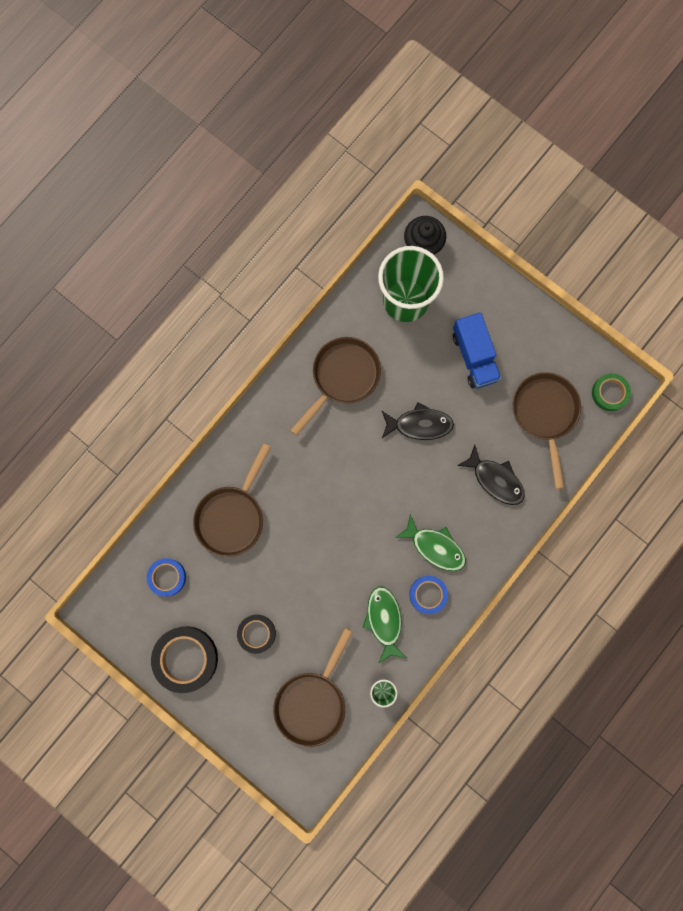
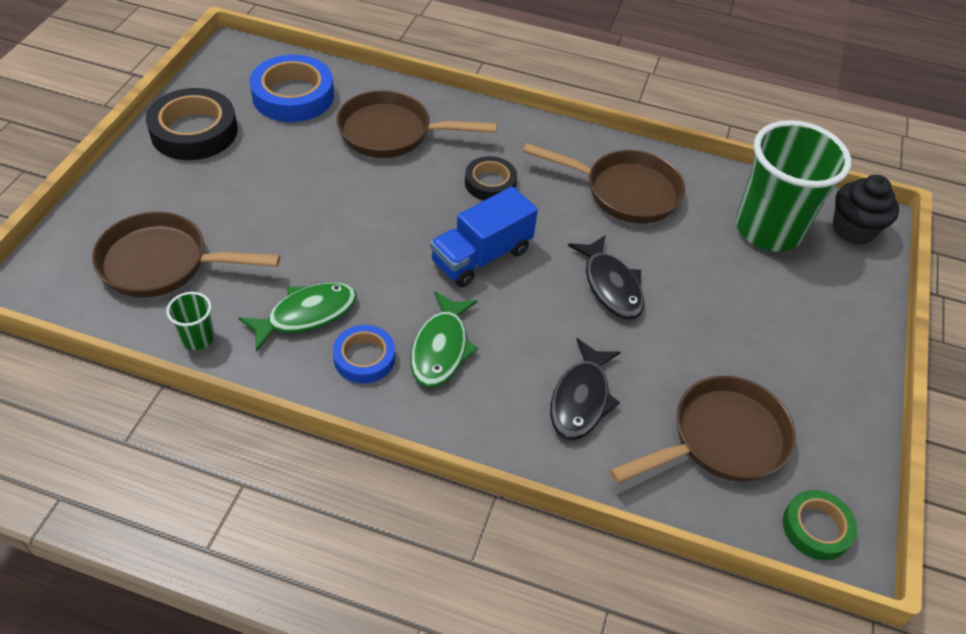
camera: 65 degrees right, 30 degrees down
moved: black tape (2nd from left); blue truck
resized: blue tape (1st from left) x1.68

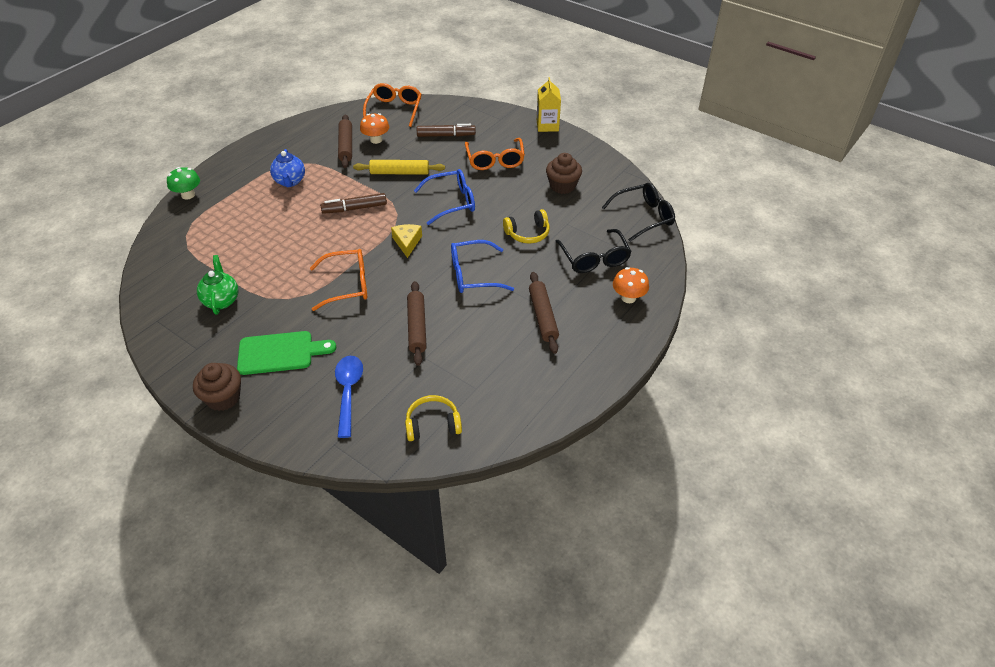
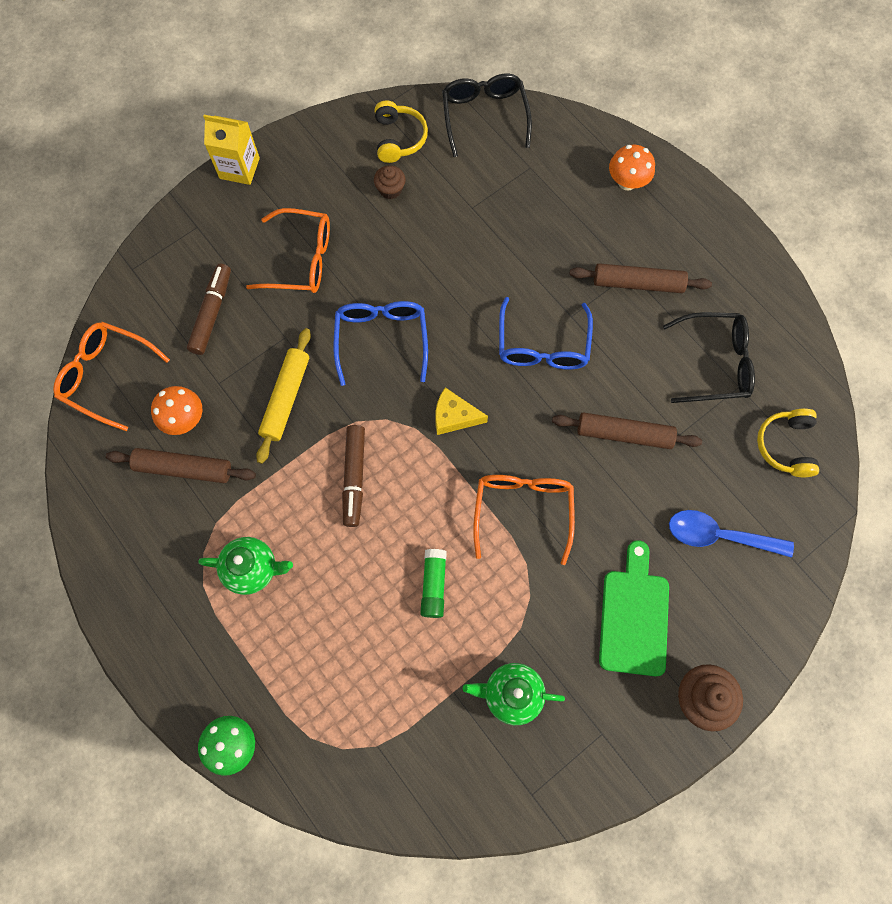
camera: 75 degrees left, 25 degrees up
added: green glue stick
moved: yellow headphones (2nd from left in the first image) to yellow headphones (1st from left); black glasses (1st from left in the first image) to black glasses (2nd from left)
recoloured: blue teapot to green teapot (1st from left)
resized: brown cupcake (2nd from left in the first image) x0.61

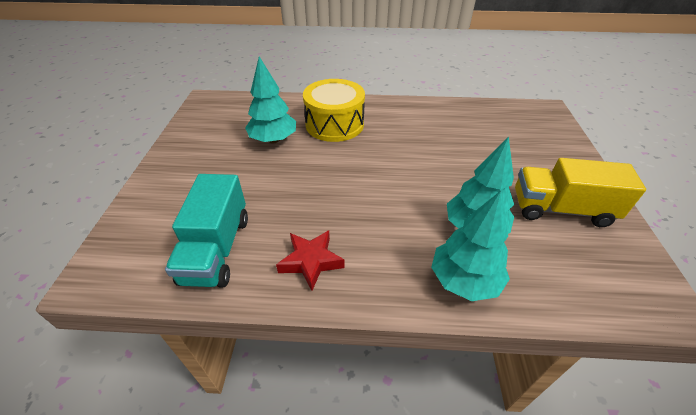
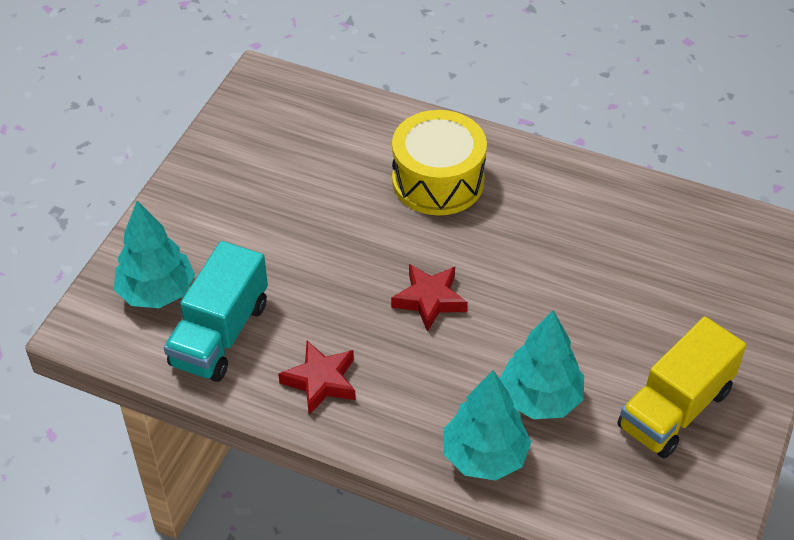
camera: 20 degrees right, 5 degrees up
added: red star (2nd from left)
moved: turquoise tree (1st from left)
turned: yellow truck 75 degrees counterclockwise

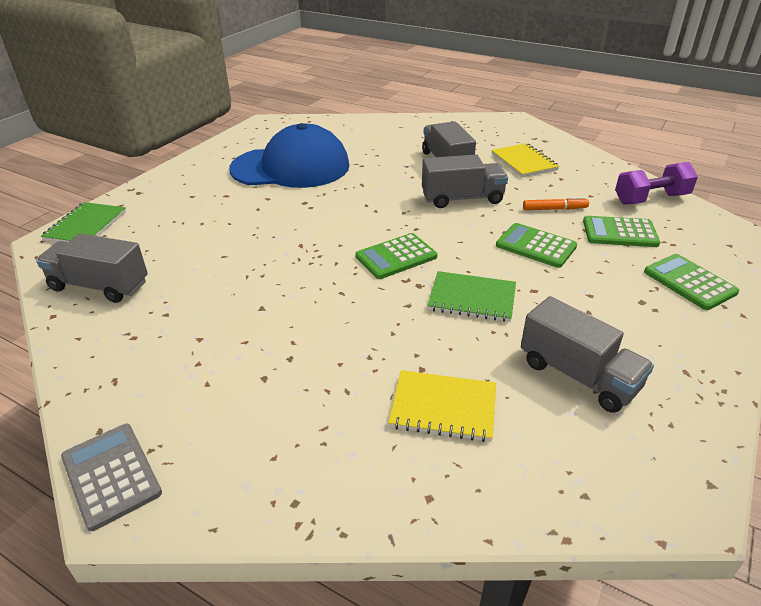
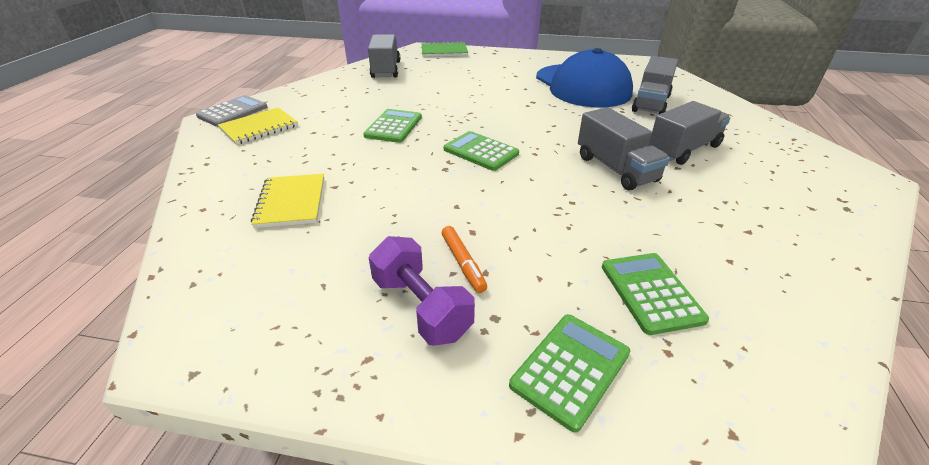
camera: 70 degrees right, 0 degrees up
removed: green notebook (2nd from left)
moved: yellow notebook (2nd from left in the first image) to yellow notebook (1st from left); green calculator (2nd from left in the first image) to green calculator (1st from left); grey truck (4th from left in the first image) to grey truck (3rd from left); orange marker; purple dumbbell

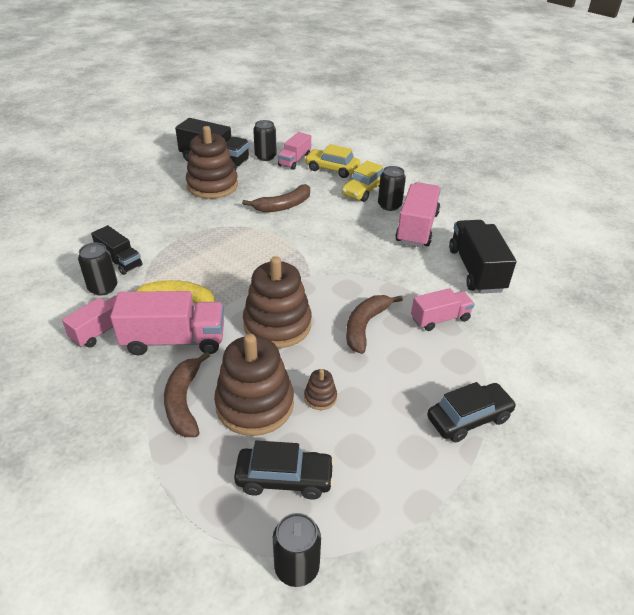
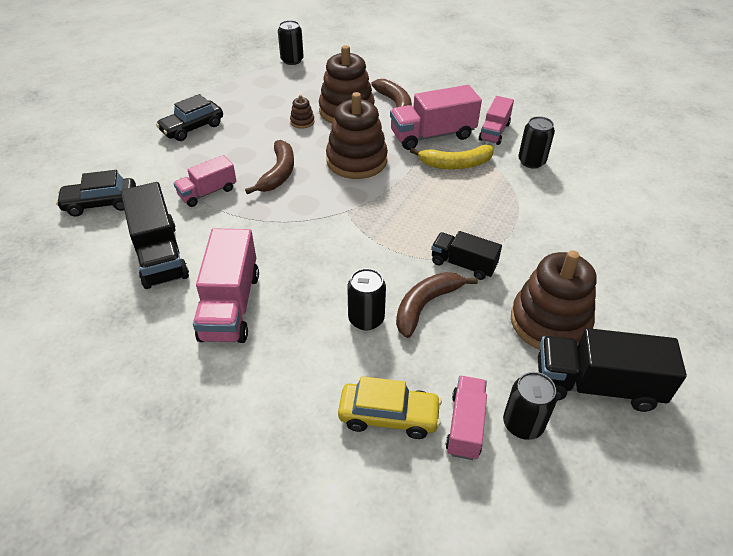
camera: 165 degrees right, 5 degrees up
removed: yellow car (2nd from left)
moved: black truck (1st from left in the first image) to black truck (2nd from left); black car (1st from left); black can (4th from left in the first image) to black can (2nd from left)

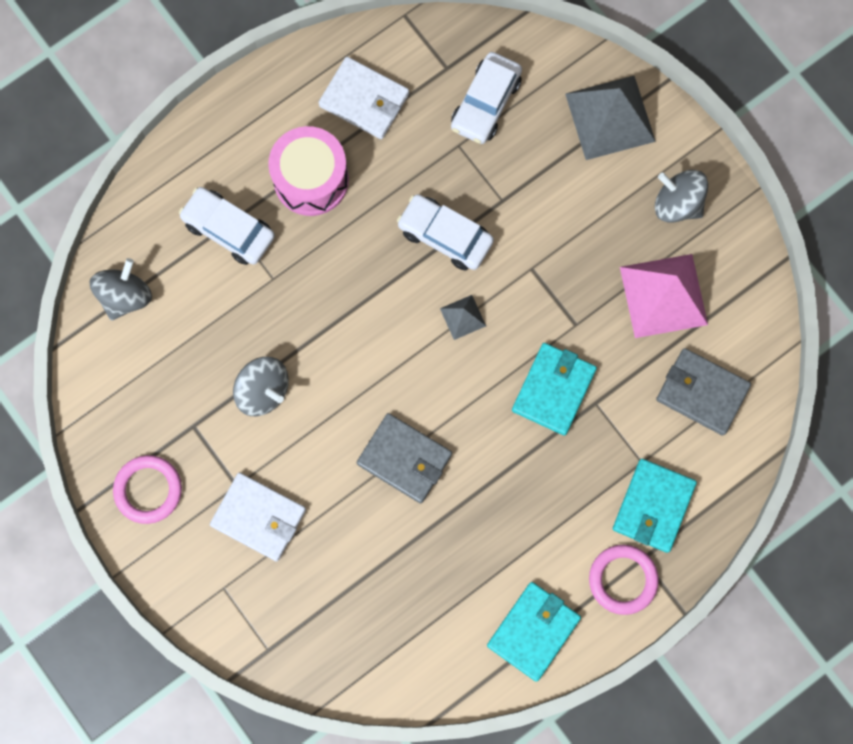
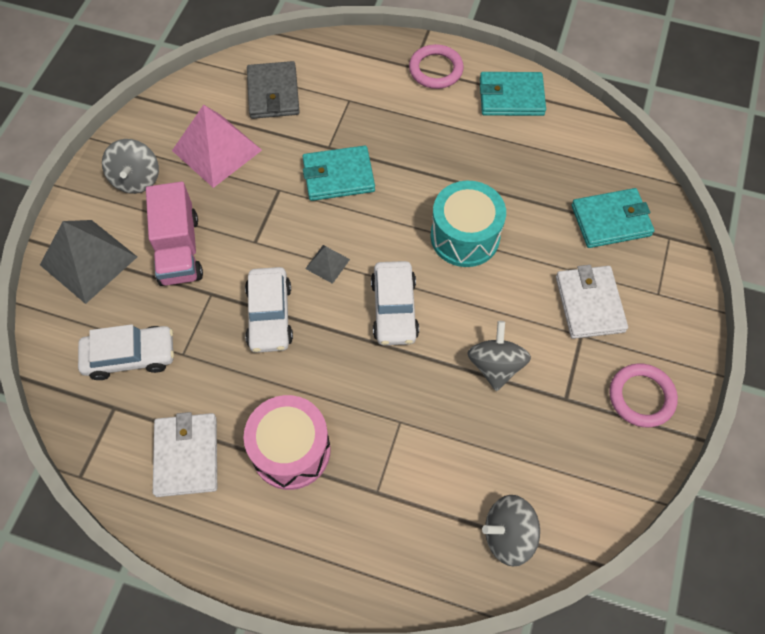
camera: 125 degrees left, 15 degrees down
added: pink truck
moved: white car (1st from left in the first image) to white car (3rd from left); turquoise wallet (3rd from left)
replaced: grey wallet (1st from left) to turquoise drum

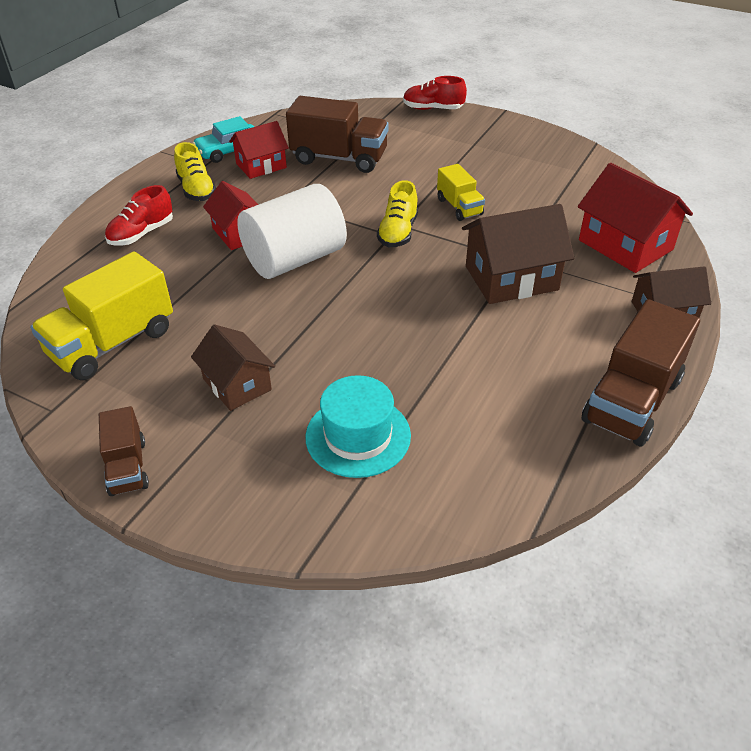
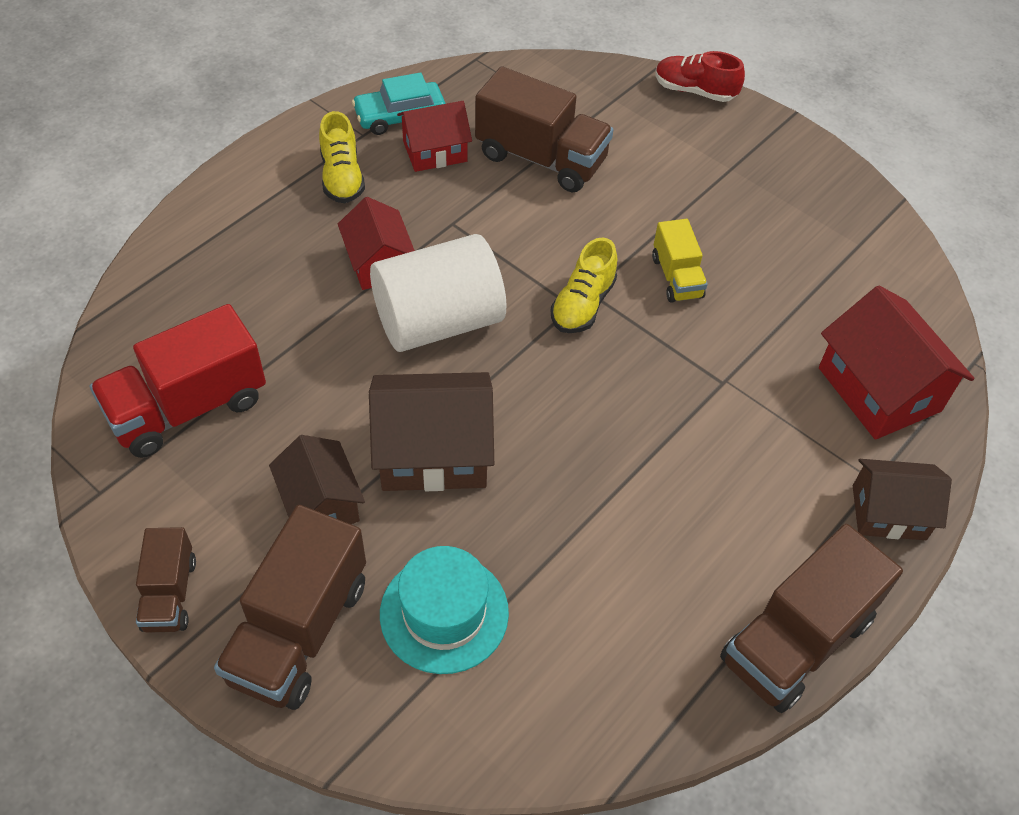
camera: 10 degrees right, 10 degrees up
removed: red shoe (1st from left)
added: brown truck (2nd from left)
moved: brown house (2nd from left)
recoloured: yellow truck (1st from left) to red truck

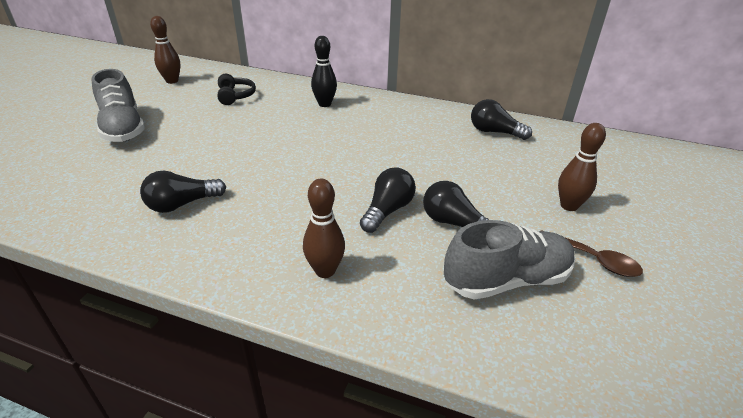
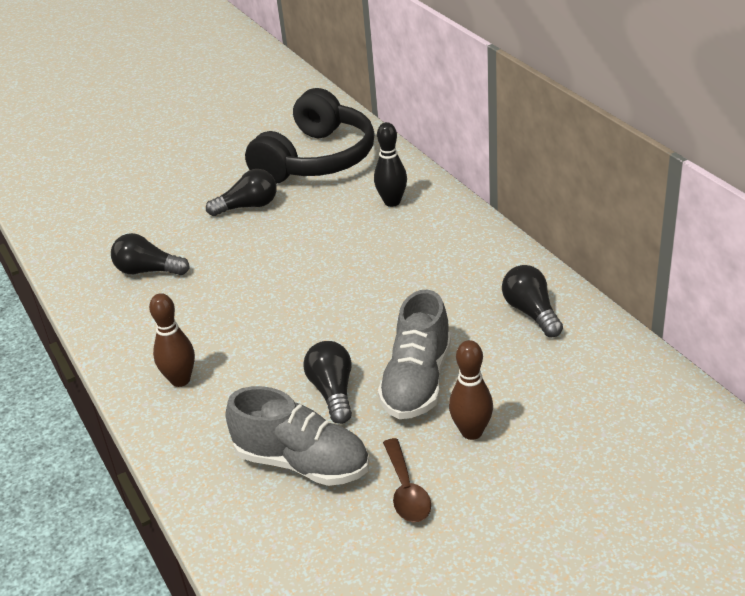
camera: 45 degrees right, 0 degrees up
removed: brown bowling pin (1st from left)
moved: grey shoe (1st from left in the first image) to grey shoe (2nd from left); black light bulb (2nd from left)
resized: black headphones x2.31

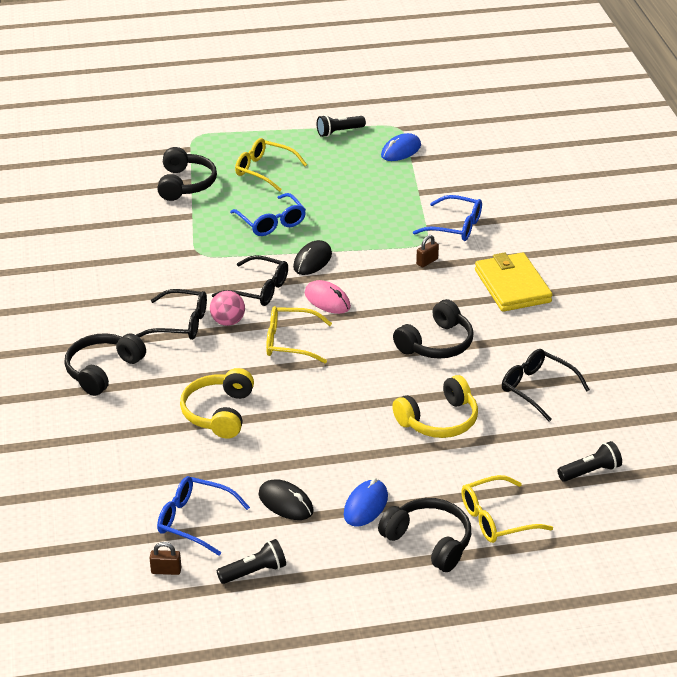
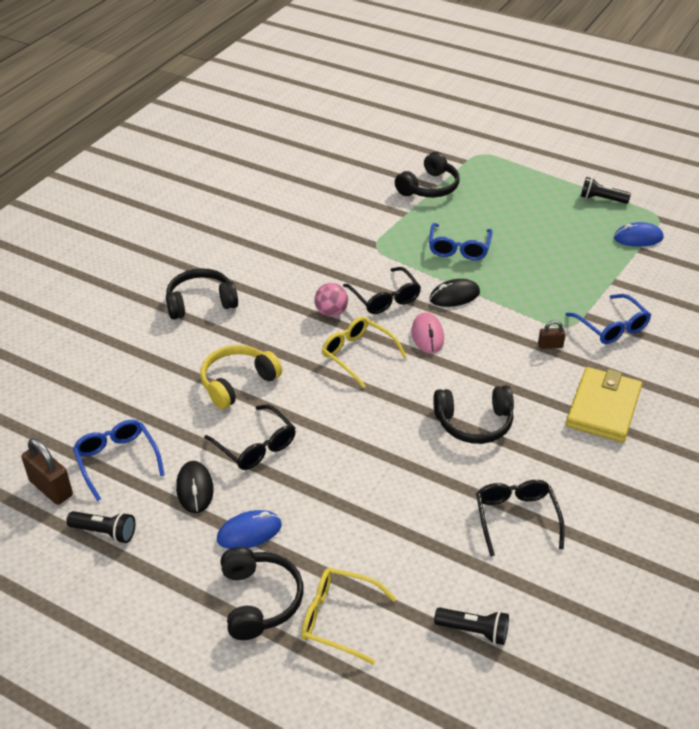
camera: 40 degrees right, 5 degrees up
removed: yellow glasses (1st from left); yellow headphones (2nd from left)
moved: black glasses (1st from left)
resized: brown padlock (1st from left) x1.81

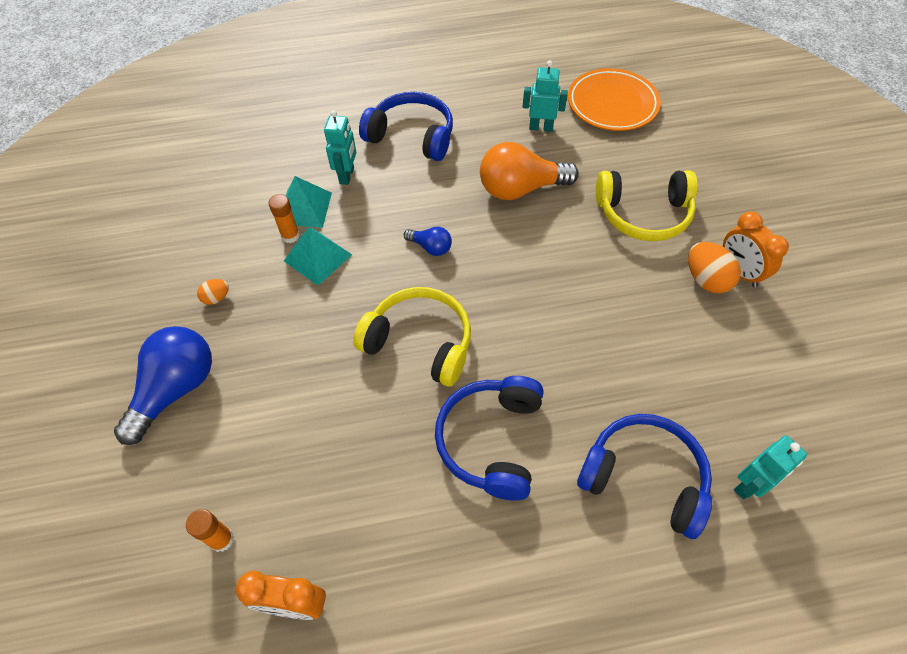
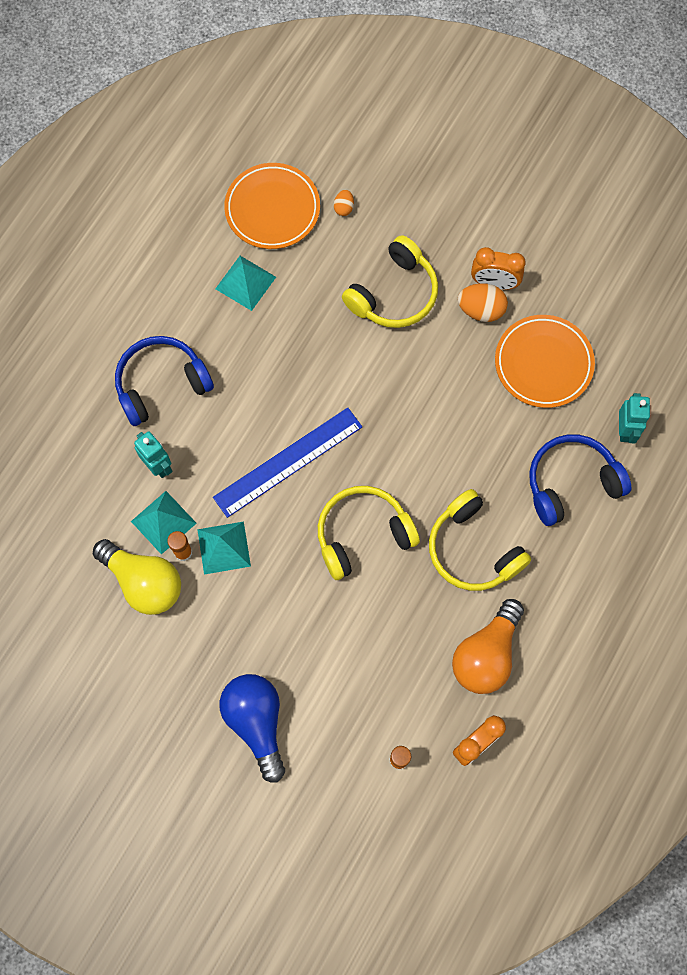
camera: 50 degrees left, 15 degrees up
added: yellow light bulb; orange plate (2nd from left)
moved: orange egg (1st from left); orange light bulb
replaced: blue light bulb (2nd from left) to blue ruler; turquoise robot (2nd from left) to turquoise pyramid (3rd from left)
recoloured: blue headphones (2nd from left) to yellow headphones (3rd from left)

